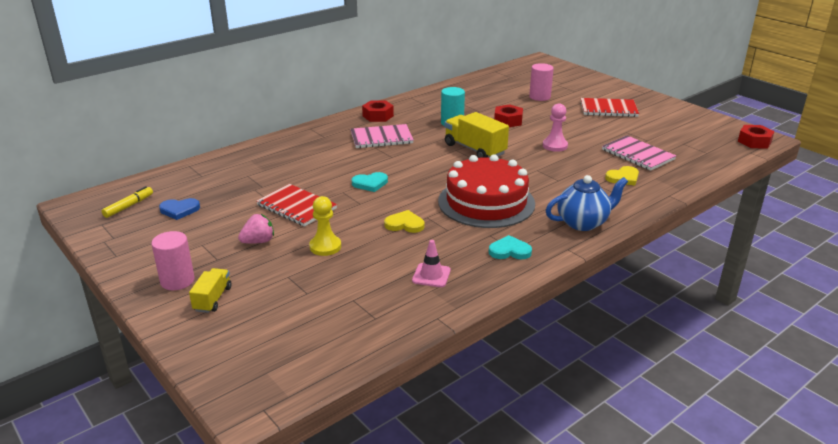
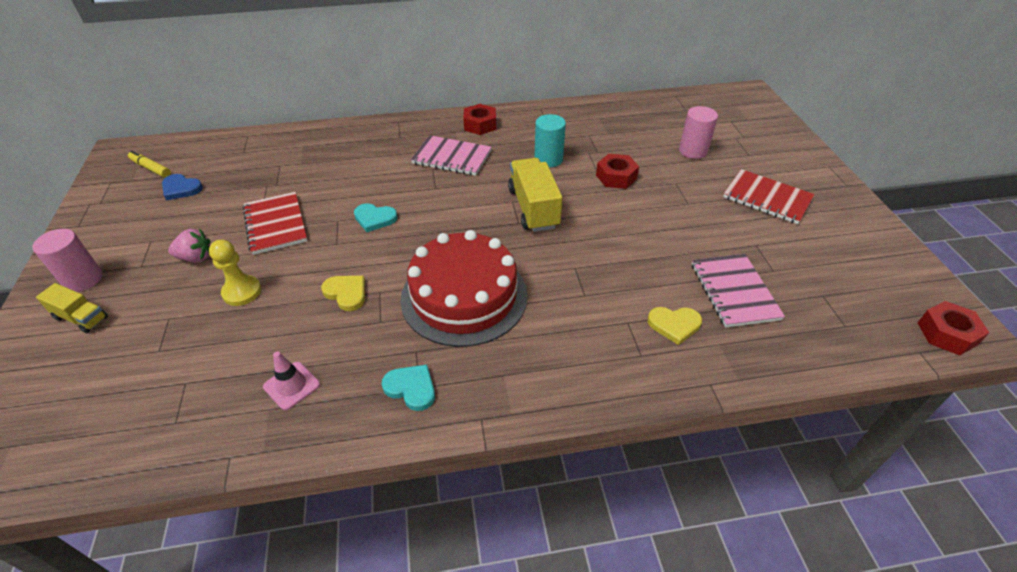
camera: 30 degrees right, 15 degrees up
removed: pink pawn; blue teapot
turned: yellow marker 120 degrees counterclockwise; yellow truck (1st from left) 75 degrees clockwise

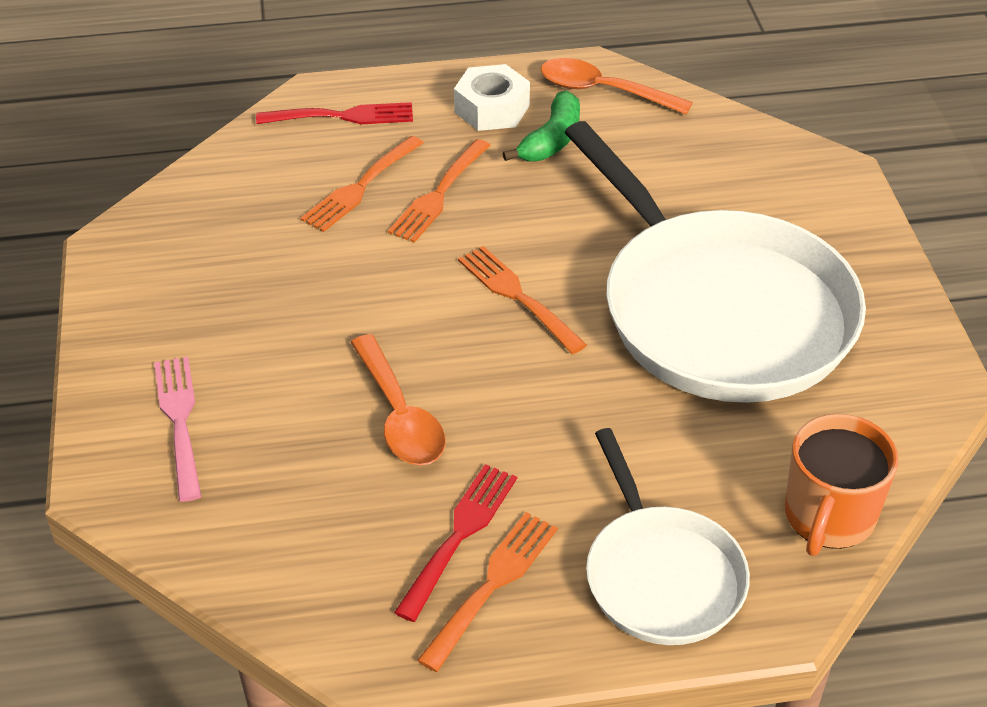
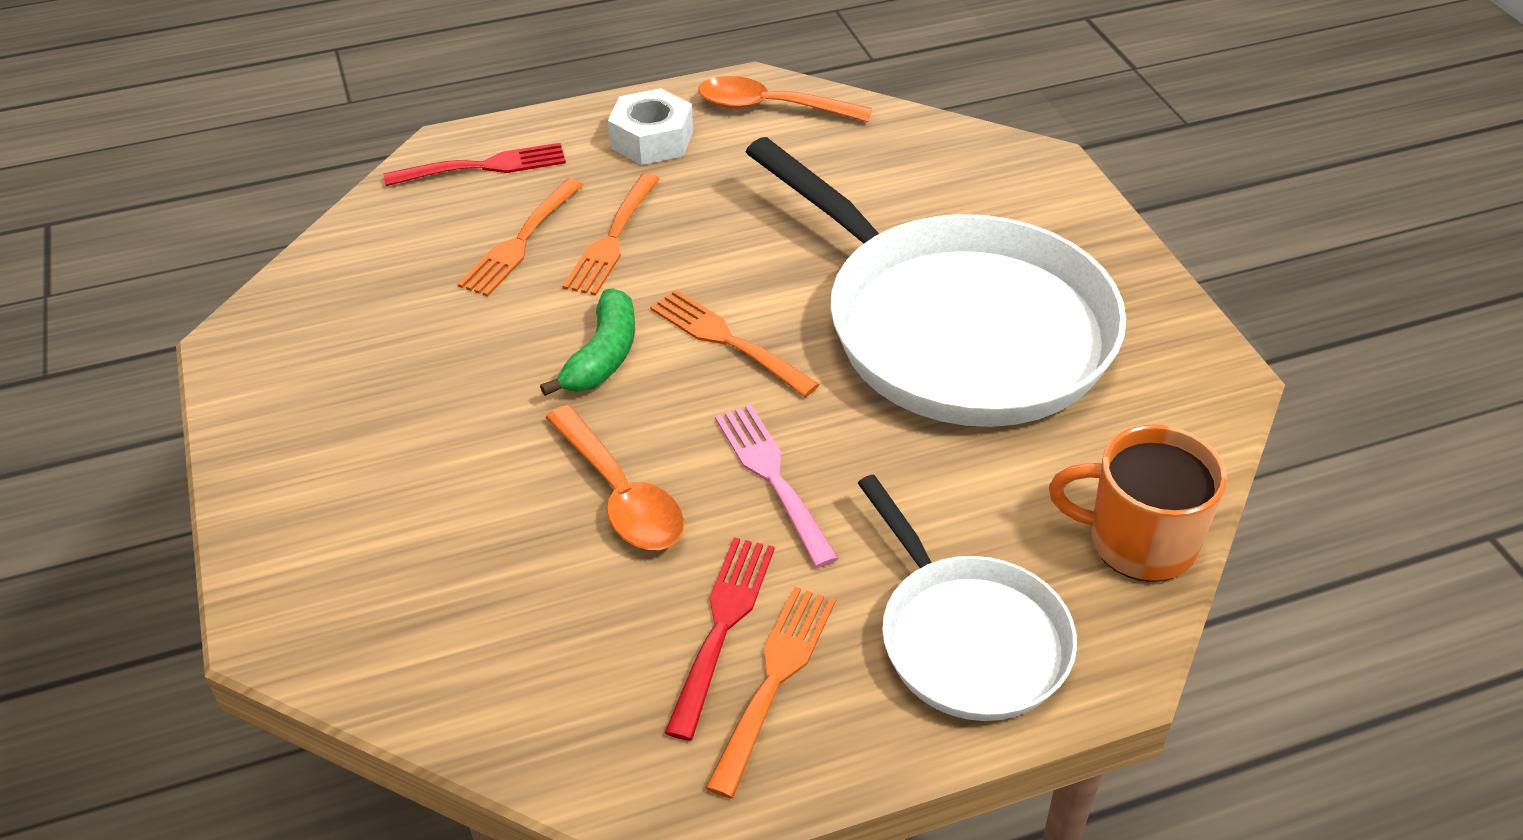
camera: 10 degrees left, 0 degrees up
moved: pink fork; green banana
turned: orange mug 90 degrees clockwise

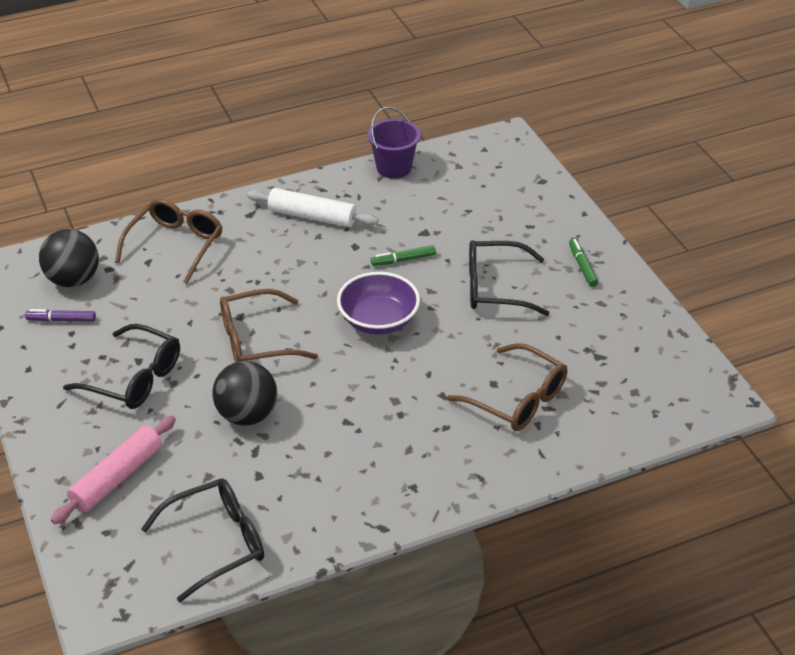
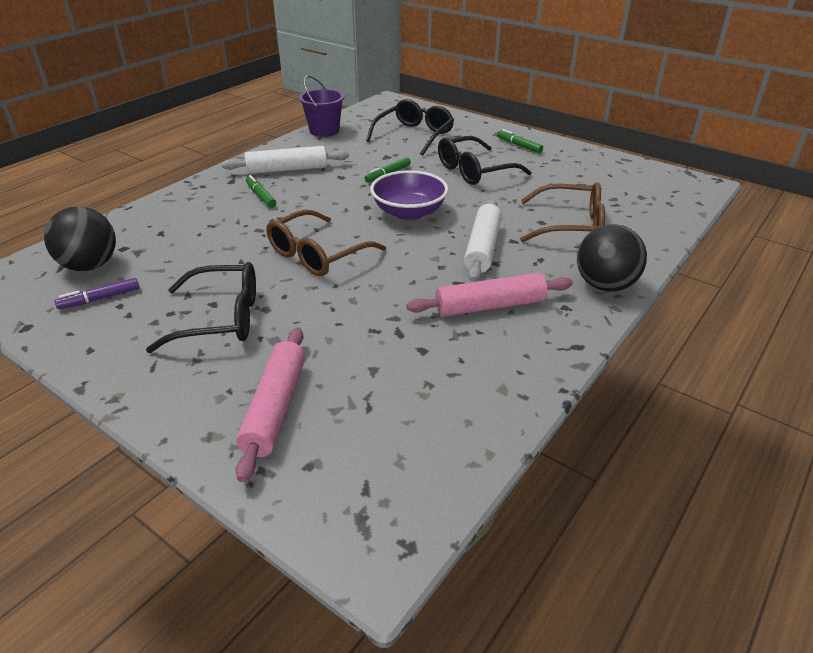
camera: 30 degrees left, 5 degrees down
removed: brown glasses (1st from left)
added: green marker (1st from left); pink rolling pin (2nd from left); white rolling pin (2nd from left)
moved: black glasses (2nd from left); black ball (2nd from left)

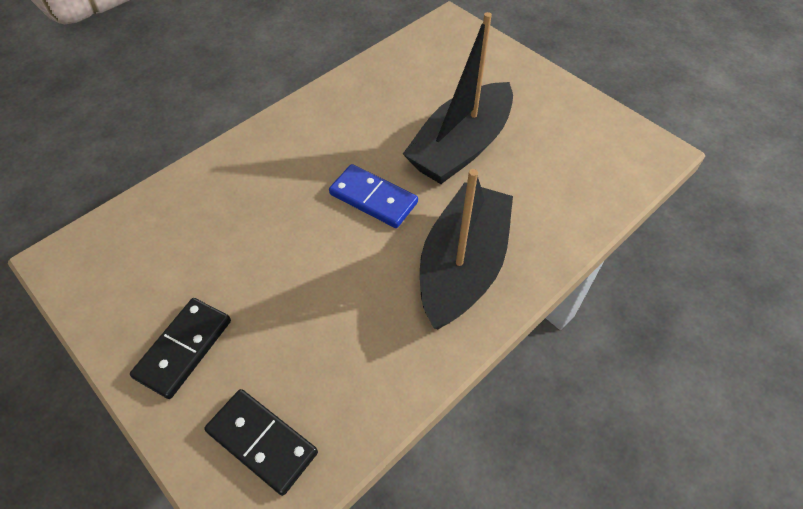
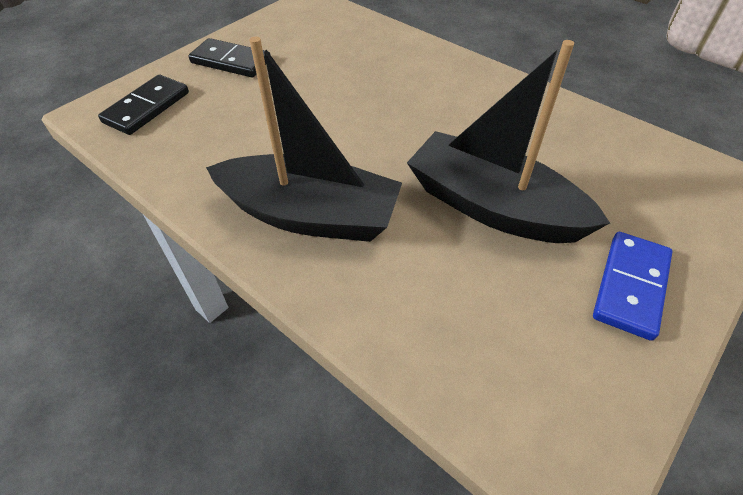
camera: 85 degrees right, 5 degrees down
moved: blue domino

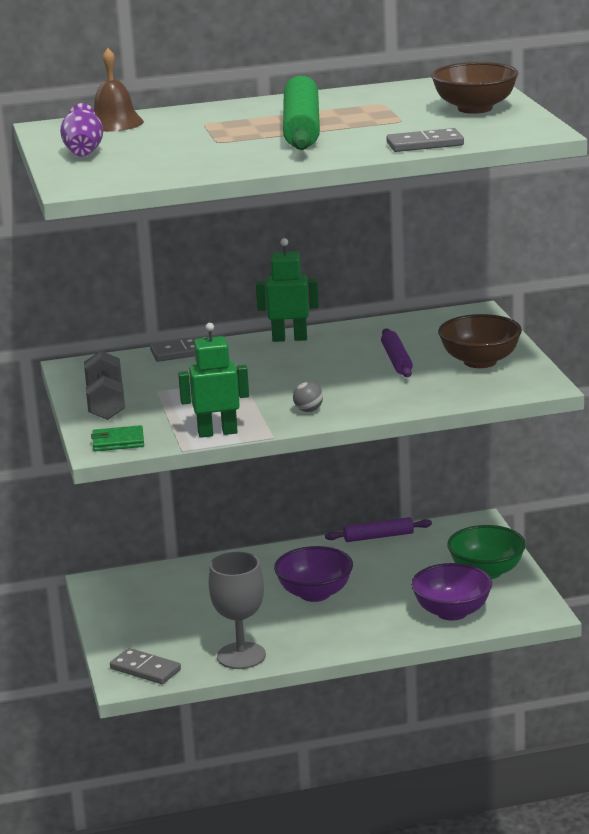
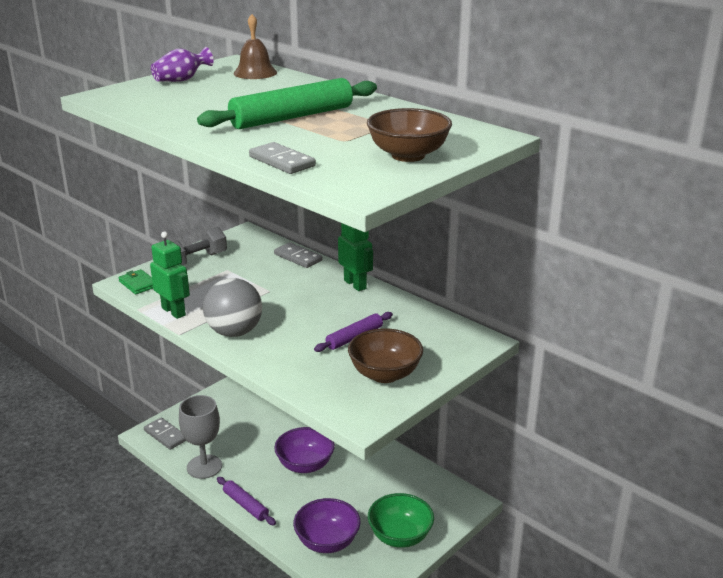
camera: 55 degrees right, 5 degrees up
moved: purple rolling pin (1st from left)
turned: grey domino (1st from left) 45 degrees counterclockwise
resized: grey ball x2.42

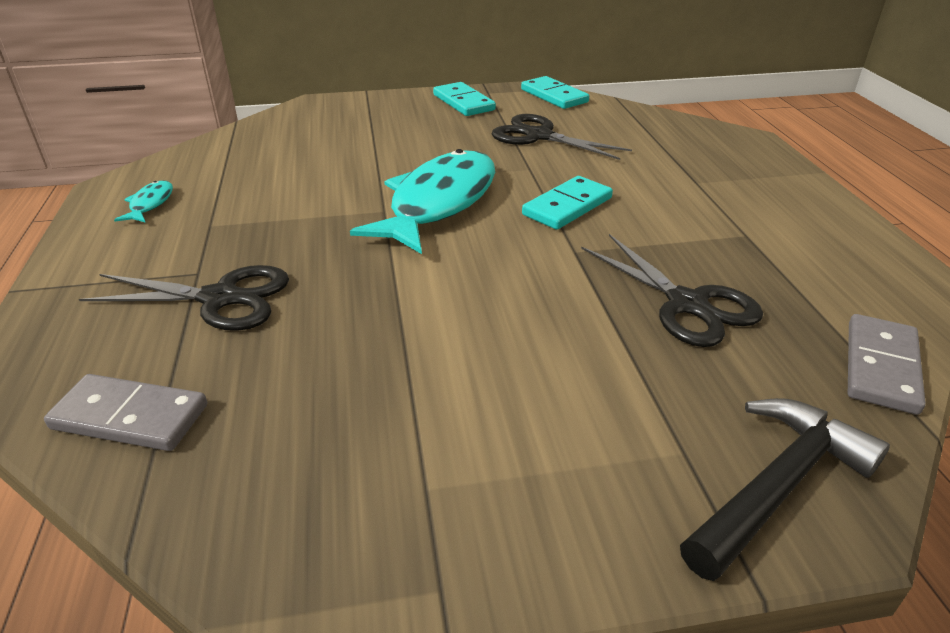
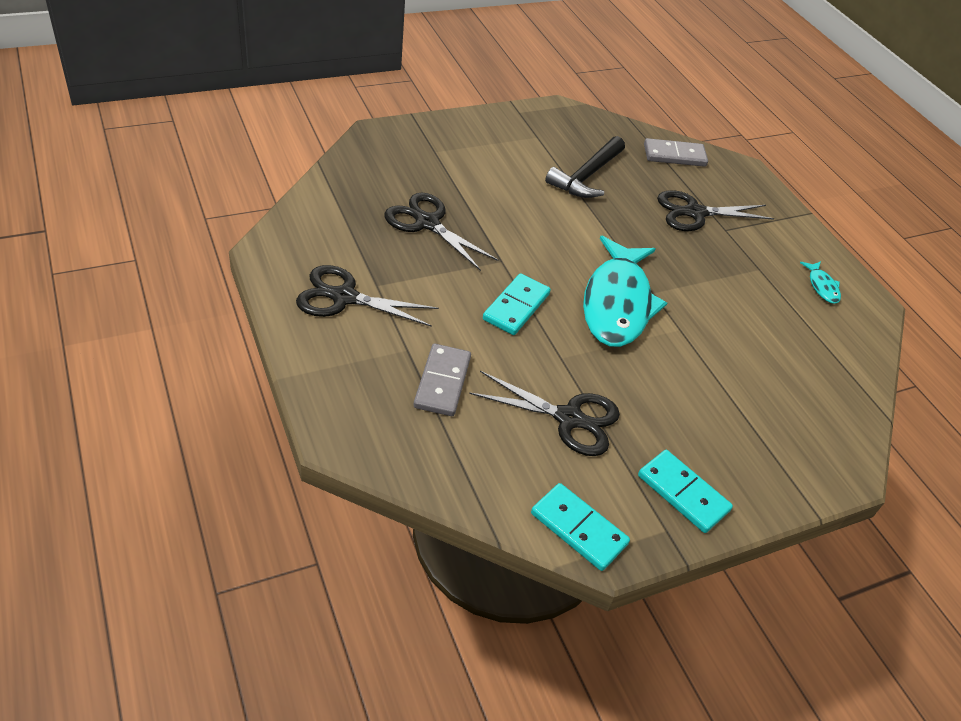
camera: 160 degrees right, 10 degrees up
added: black scissors (1st from left)
moved: black hammer; grey domino (2nd from left in the first image) to grey domino (1st from left)

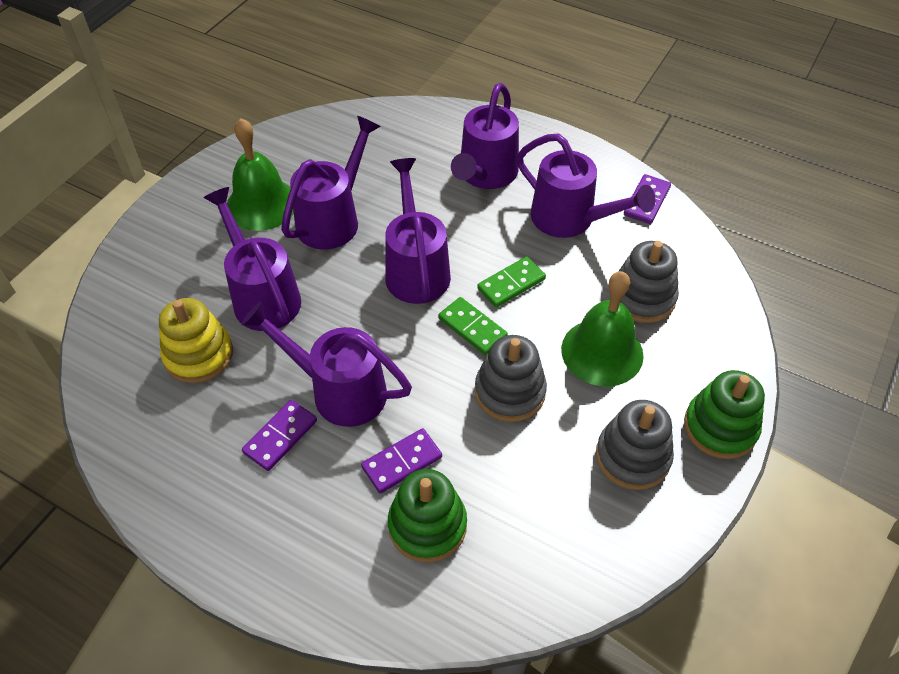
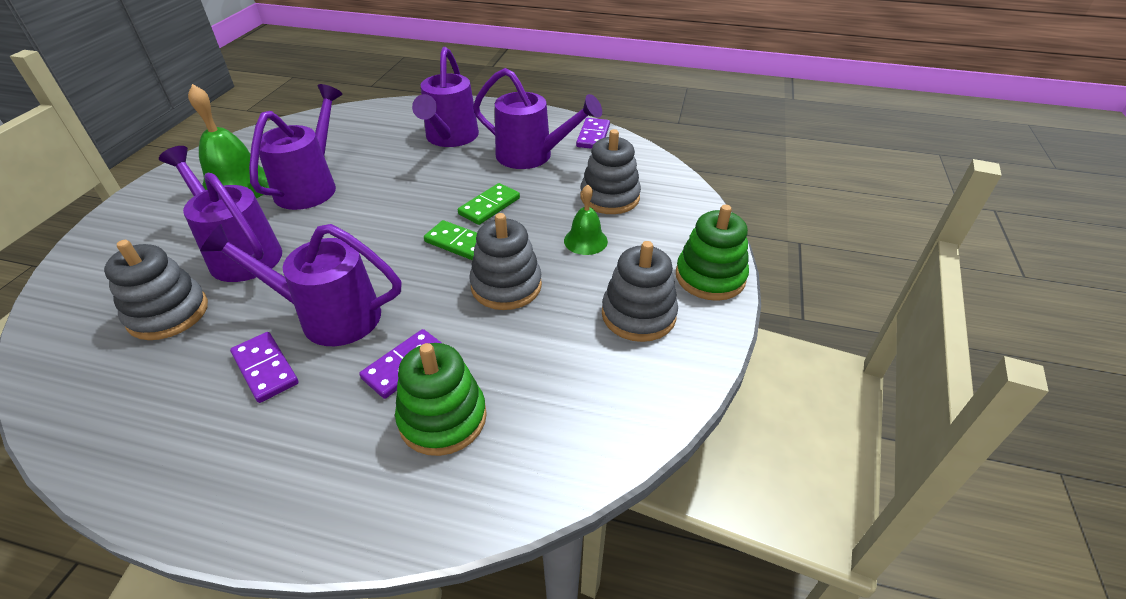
camera: 15 degrees left, 10 degrees down
removed: purple watering can (4th from left)
recoloured: yellow stacking toy to grey stacking toy (1st from left)
turned: purple domino (1st from left) 60 degrees counterclockwise
resized: green bell (2nd from left) x0.56

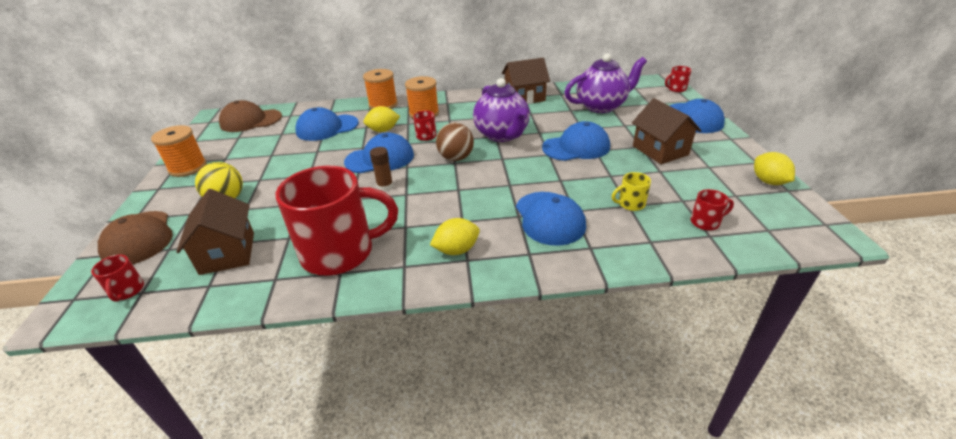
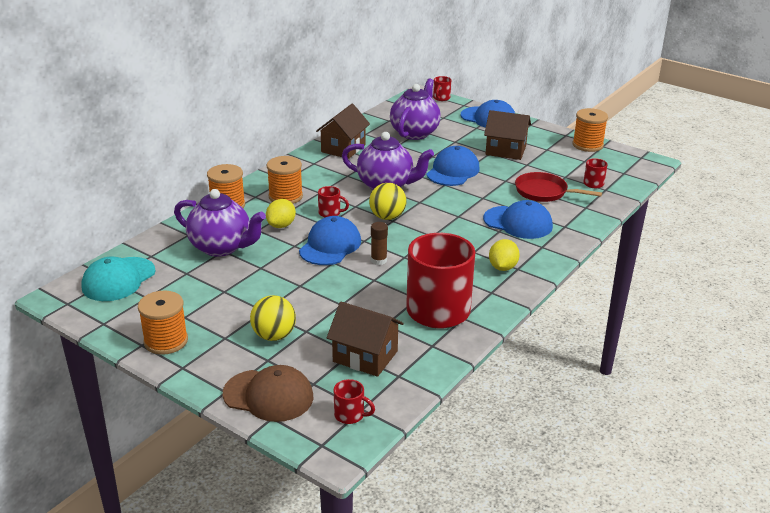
camera: 50 degrees left, 5 degrees down
replaced: blue cap (1st from left) to purple teapot (1st from left); yellow mug to red pan; yellow lemon (3rd from left) to orange spool (4th from left)
recoloured: brown cap (2nd from left) to turquoise cap; brown ball to yellow ball (2nd from left)

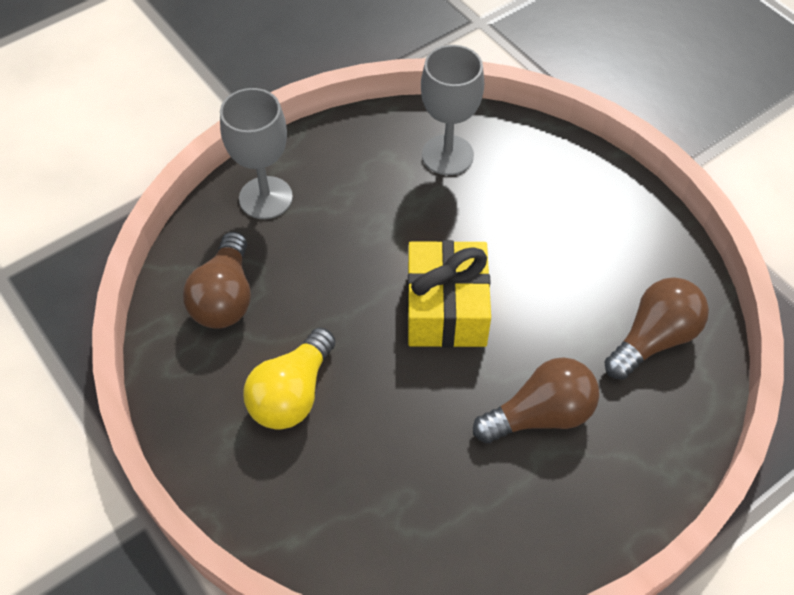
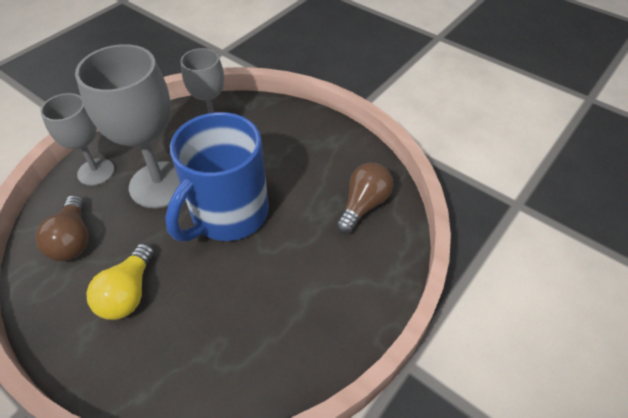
camera: 15 degrees left, 5 degrees down
removed: brown light bulb (2nd from left)
added: grey goblet (2nd from left)
replaced: yellow gift to blue mug

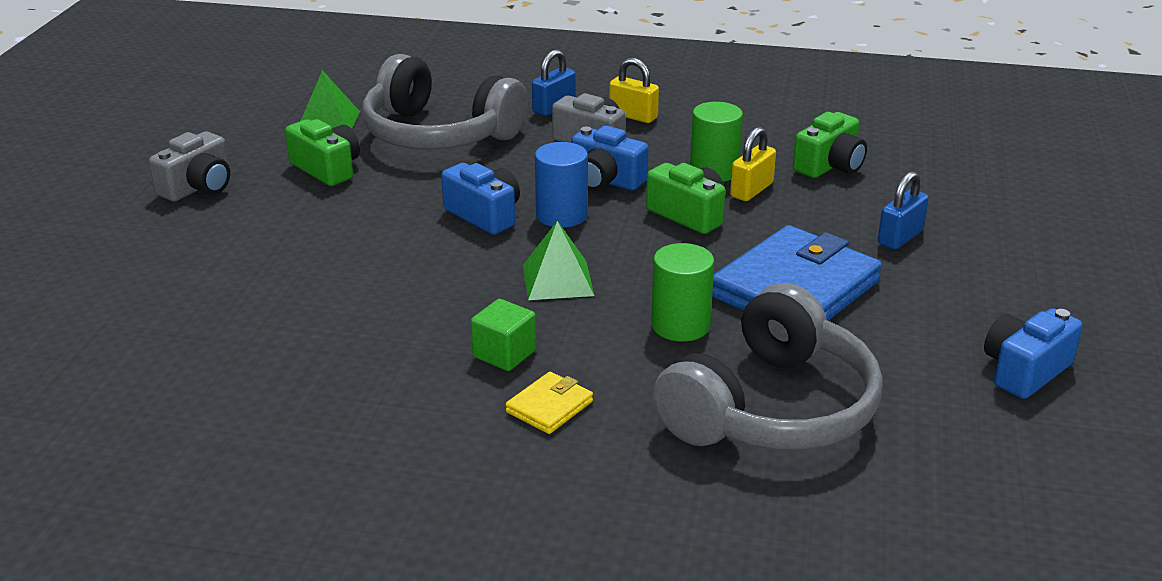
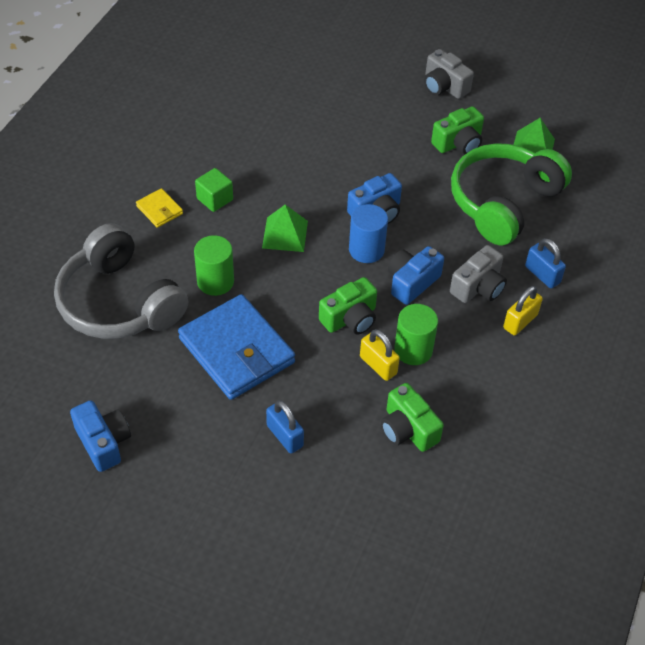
camera: 100 degrees right, 20 degrees up
recoloured: grey headphones (1st from left) to green headphones

